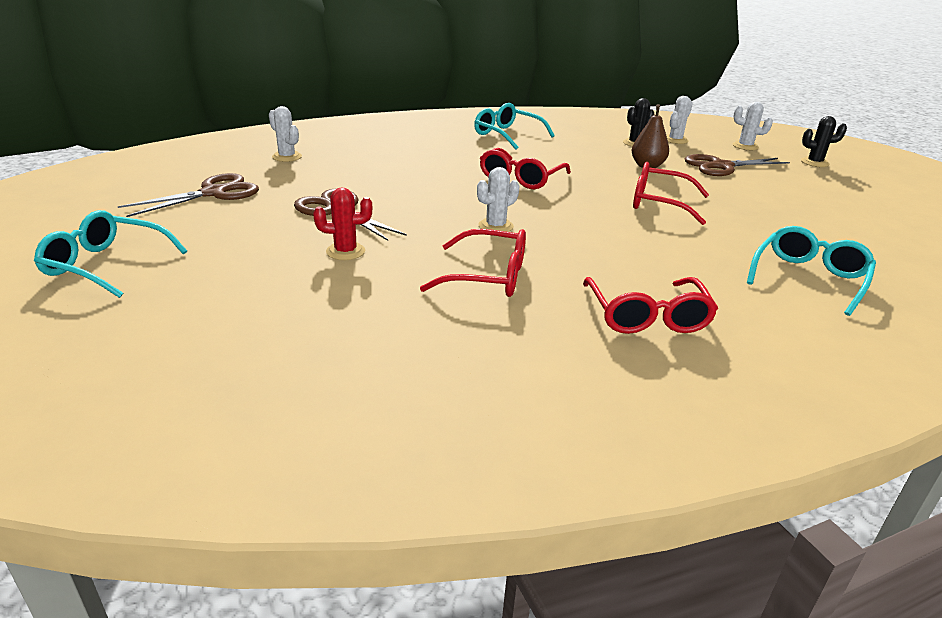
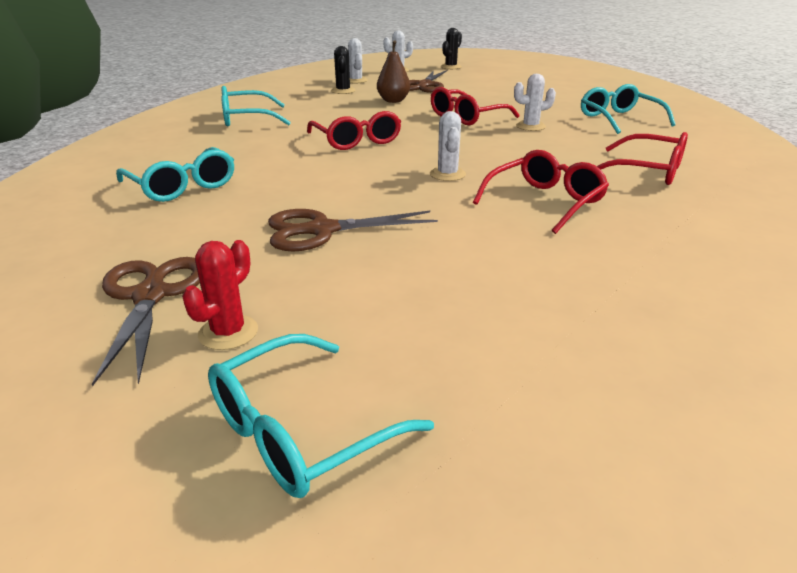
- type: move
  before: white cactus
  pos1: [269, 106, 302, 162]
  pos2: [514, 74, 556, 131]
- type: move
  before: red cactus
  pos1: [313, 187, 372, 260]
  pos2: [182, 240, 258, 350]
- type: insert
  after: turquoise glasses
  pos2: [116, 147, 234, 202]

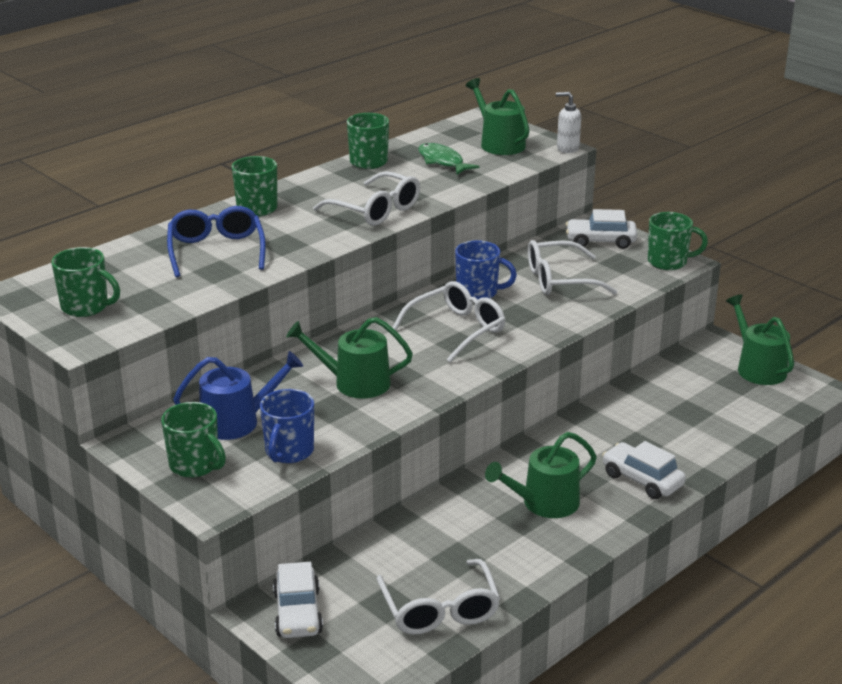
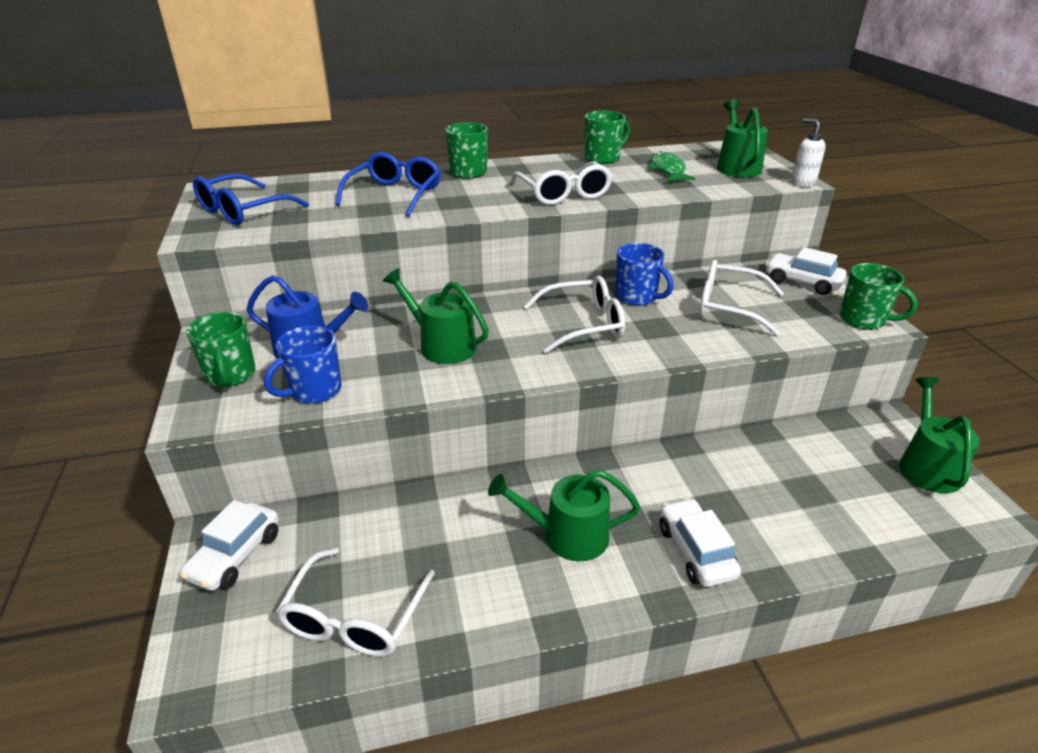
- type: replace
  before: green mug
  after: blue glasses
  pos1: [51, 247, 120, 317]
  pos2: [193, 173, 309, 225]

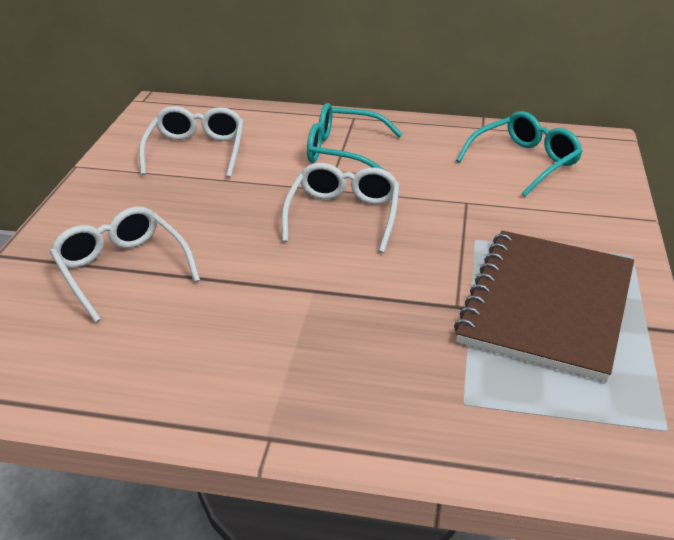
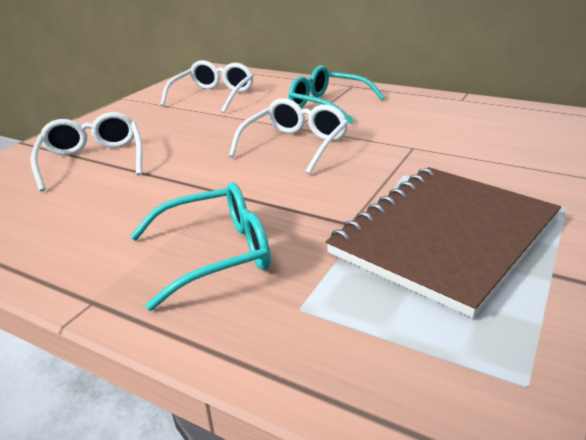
- type: move
  before: turquoise glasses
  pos1: [456, 111, 583, 197]
  pos2: [130, 183, 271, 311]

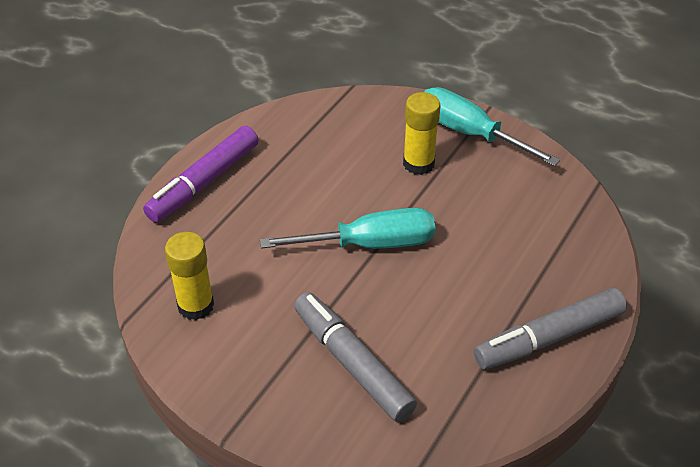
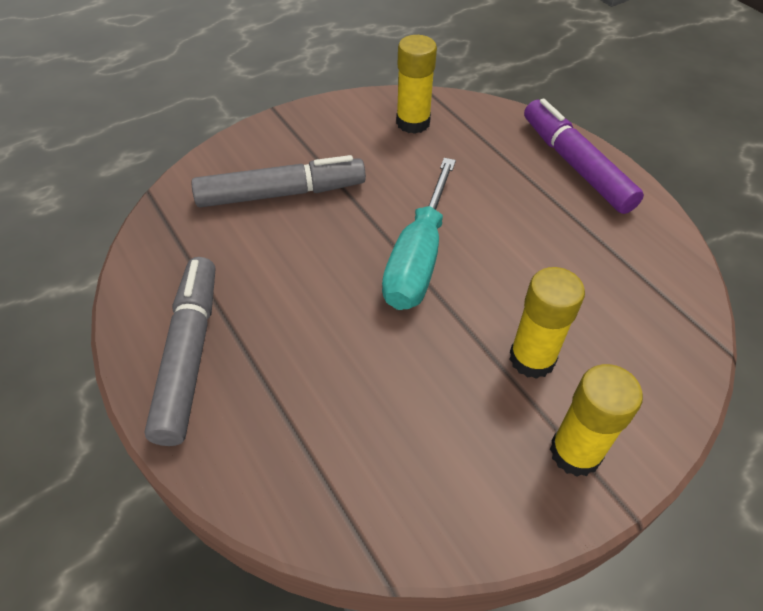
- type: replace
  before: turquoise screwdriver
  after: yellow glue stick
  pos1: [424, 87, 560, 166]
  pos2: [550, 364, 643, 477]

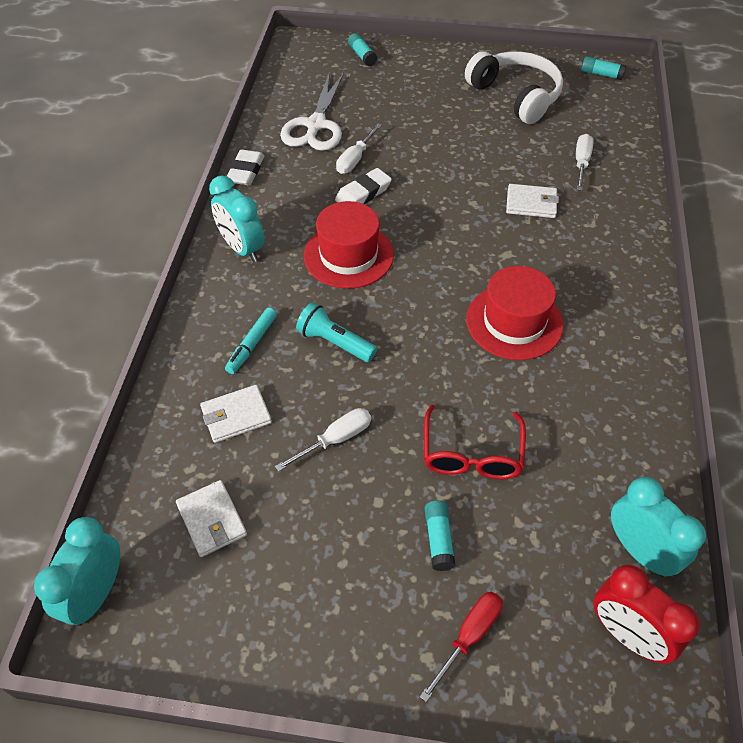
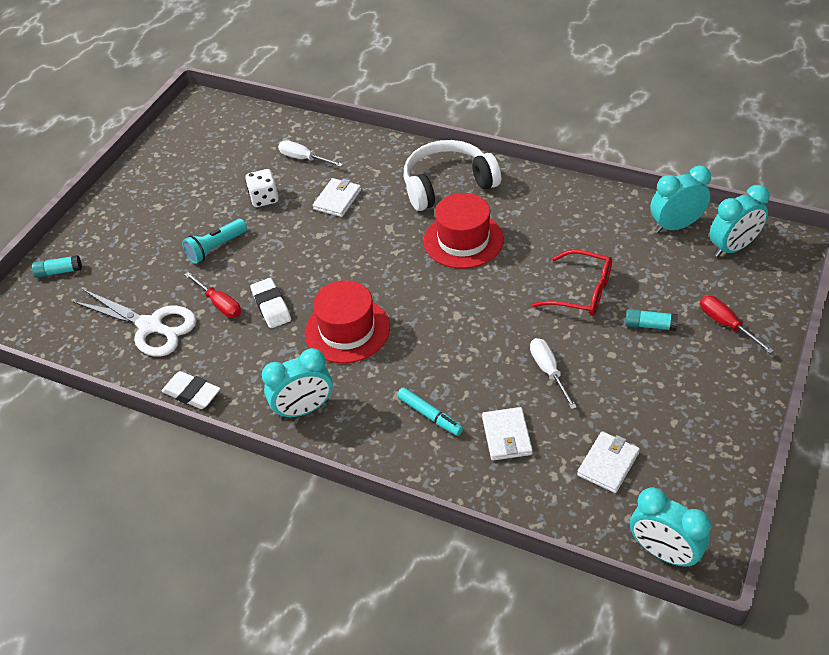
- type: move
  before: white headphones
  pos1: [465, 51, 563, 124]
  pos2: [404, 140, 501, 211]
- type: delete
  before: turquoise glue stick
  pos1: [581, 56, 626, 80]
- type: recolor
  before: white screwdriver
  after: red screwdriver
  pos1: [336, 123, 382, 174]
  pos2: [184, 272, 241, 318]
- type: move
  before: turquoise flashlight
  pos1: [296, 302, 377, 362]
  pos2: [182, 219, 247, 264]
- type: rotate
  before: white wallet
  pos1: [176, 480, 247, 557]
  pos2: [577, 431, 640, 493]
  turn: -45
- type: recolor
  before: red clock
  after: turquoise clock
  pos1: [593, 565, 700, 664]
  pos2: [710, 185, 770, 257]
- type: insert
  after: white dice
  pos2: [245, 169, 279, 207]

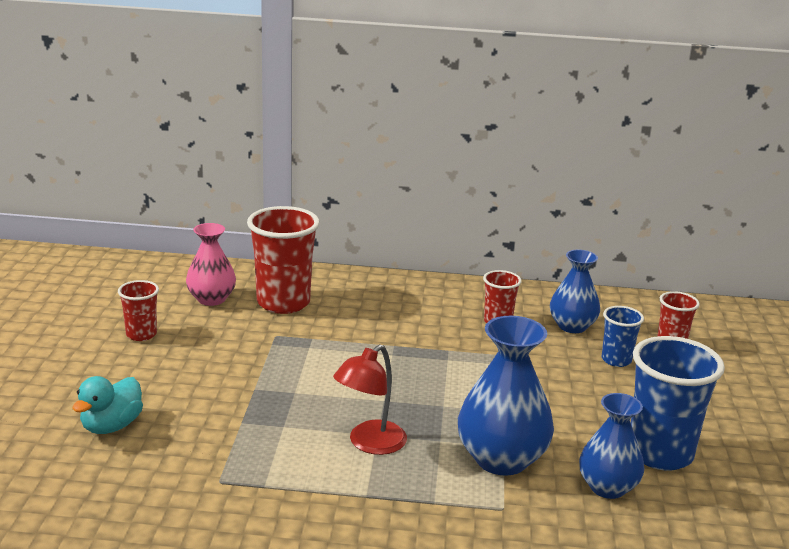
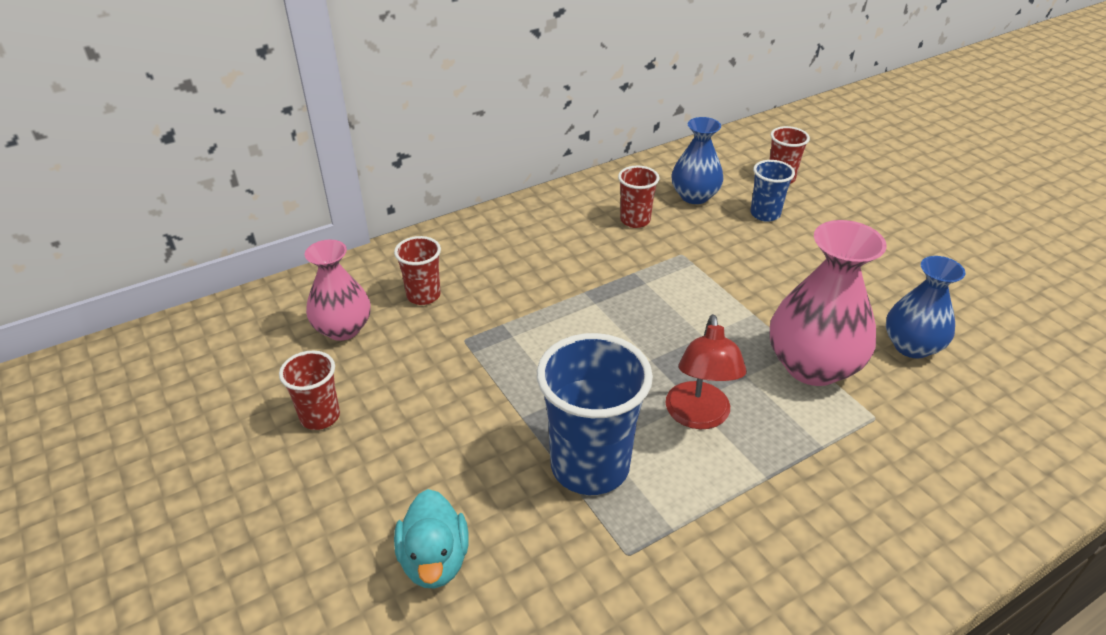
- type: resize
  before: red cup
  pos1: [247, 206, 320, 314]
  pos2: [394, 236, 441, 305]
  scale: 0.53
- type: recolor
  before: blue vase
  after: pink vase
  pos1: [458, 316, 554, 476]
  pos2: [769, 220, 887, 386]
- type: move
  before: blue cup
  pos1: [631, 336, 725, 471]
  pos2: [537, 333, 653, 495]

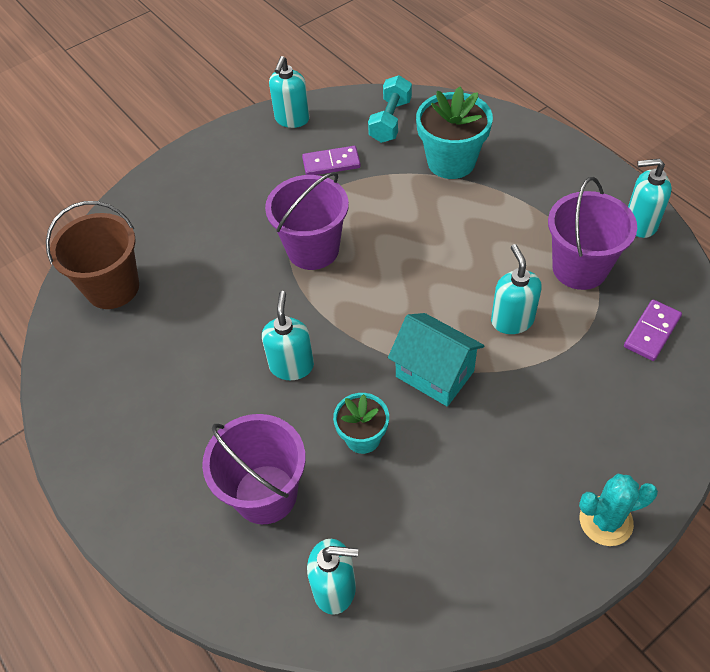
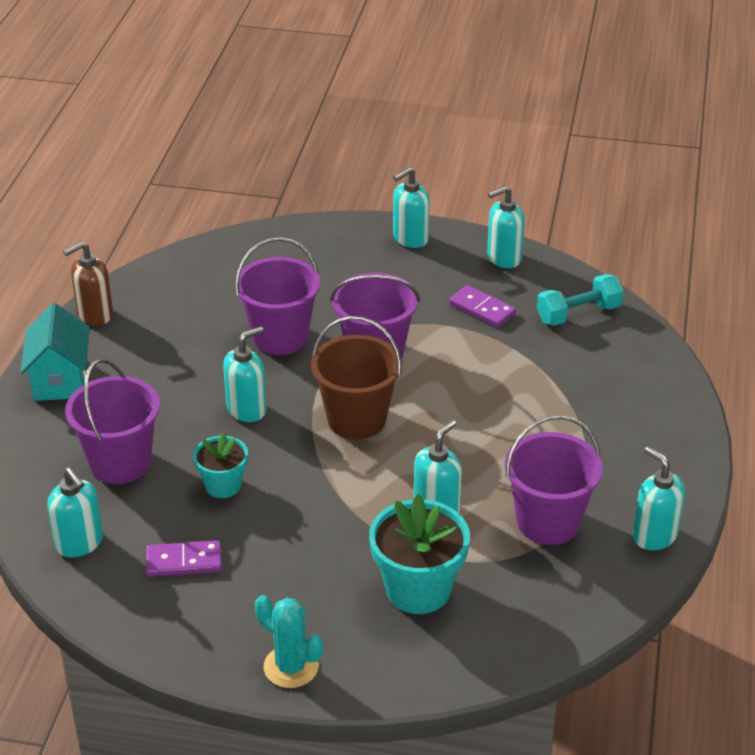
- type: move
  before: turquoise flower pot
  pos1: [416, 87, 493, 179]
  pos2: [369, 494, 470, 614]
- type: move
  before: brown bucket
  pos1: [46, 201, 139, 309]
  pos2: [311, 316, 402, 439]
- type: move
  before: purple domino
  pos1: [624, 299, 682, 361]
  pos2: [146, 540, 222, 577]
- type: move
  before: turquoise house
  pos1: [388, 313, 485, 407]
  pos2: [20, 303, 90, 401]
- type: insert
  after: turquoise soap dispenser
  pos2: [393, 167, 430, 248]
- type: insert
  after: purple bucket
  pos2: [235, 237, 320, 355]
- type: insert
  after: brown soap dispenser
  pos2: [63, 241, 113, 326]

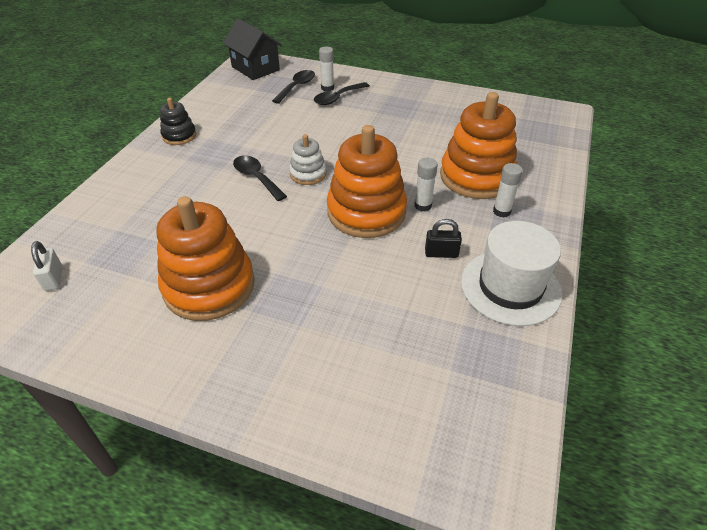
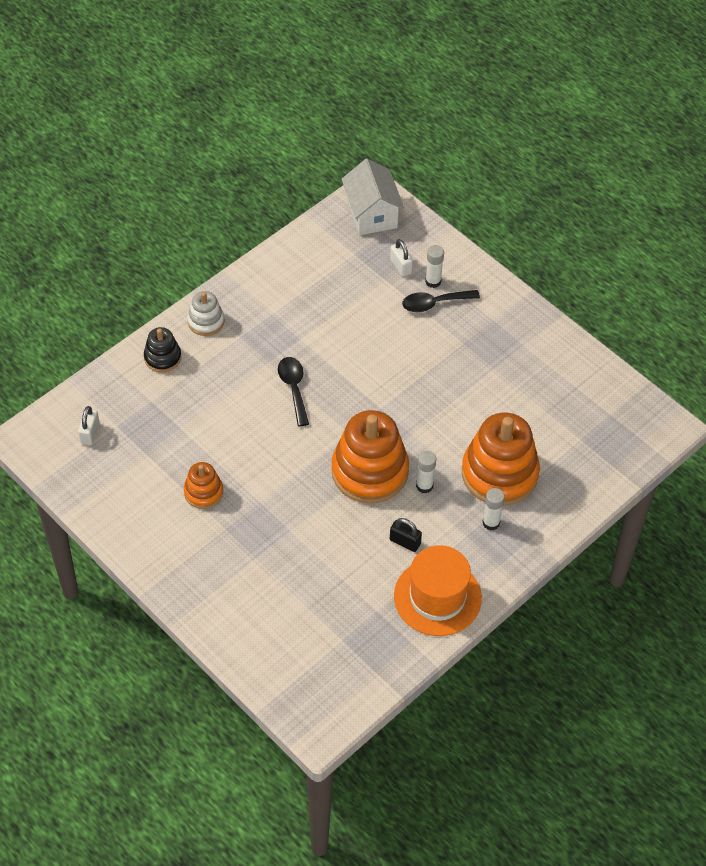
- type: recolor
  before: black house
  after: white house
  pos1: [223, 18, 282, 80]
  pos2: [342, 159, 404, 235]
- type: replace
  before: black spoon
  after: white padlock
  pos1: [272, 70, 315, 104]
  pos2: [390, 239, 413, 277]
- type: move
  before: black stacking toy
  pos1: [160, 98, 196, 145]
  pos2: [144, 327, 181, 373]
- type: move
  before: white stacking toy
  pos1: [289, 134, 327, 185]
  pos2: [187, 291, 224, 336]
- type: resize
  before: orange stacking toy
  pos1: [156, 196, 255, 321]
  pos2: [184, 462, 223, 509]
  scale: 0.5
- type: recolor
  before: white hat
  after: orange hat
  pos1: [461, 221, 562, 326]
  pos2: [394, 545, 482, 636]

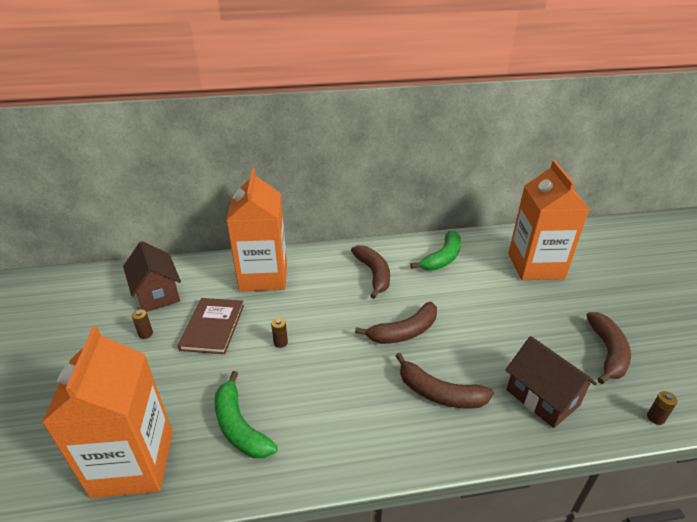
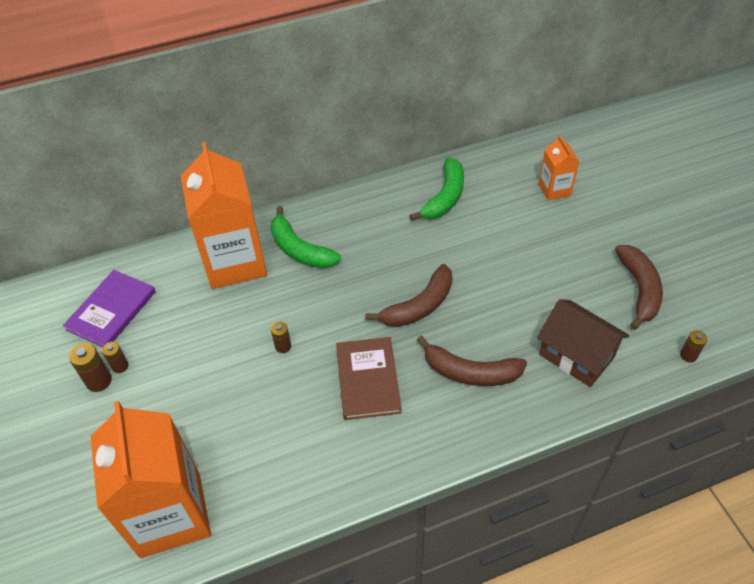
- type: resize
  before: orange carton
  pos1: [508, 160, 589, 280]
  pos2: [538, 135, 580, 200]
  scale: 0.48
- type: replace
  before: brown house
  after: purple book
  pos1: [123, 241, 181, 312]
  pos2: [63, 270, 156, 347]
- type: delete
  before: brown banana
  pos1: [351, 245, 390, 299]
- type: move
  before: brown book
  pos1: [178, 298, 244, 354]
  pos2: [336, 337, 402, 420]
- type: move
  before: green banana
  pos1: [214, 371, 278, 458]
  pos2: [271, 206, 341, 268]
- type: insert
  after: brown battery
  pos2: [69, 343, 112, 392]

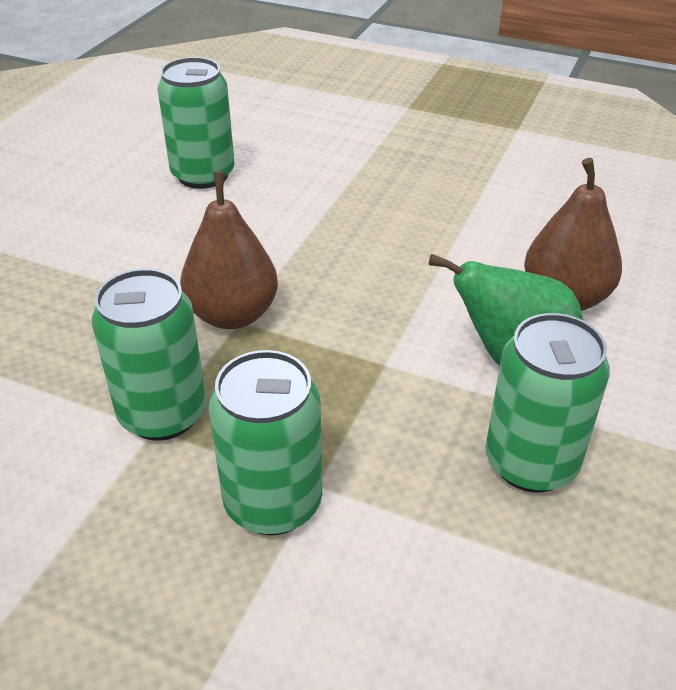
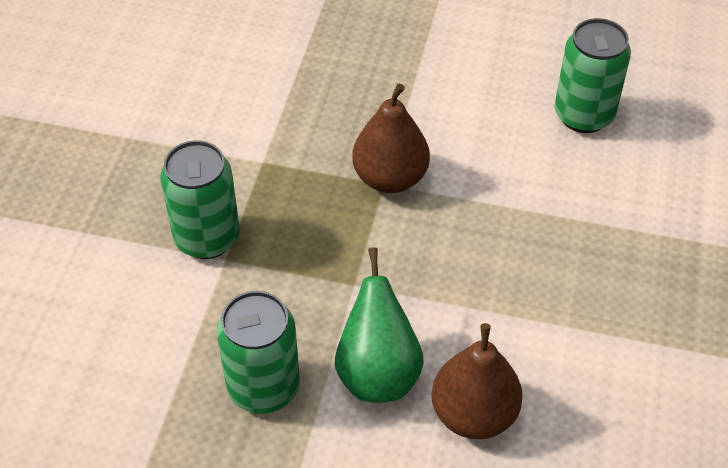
- type: delete
  before: green can
  pos1: [92, 269, 206, 441]

